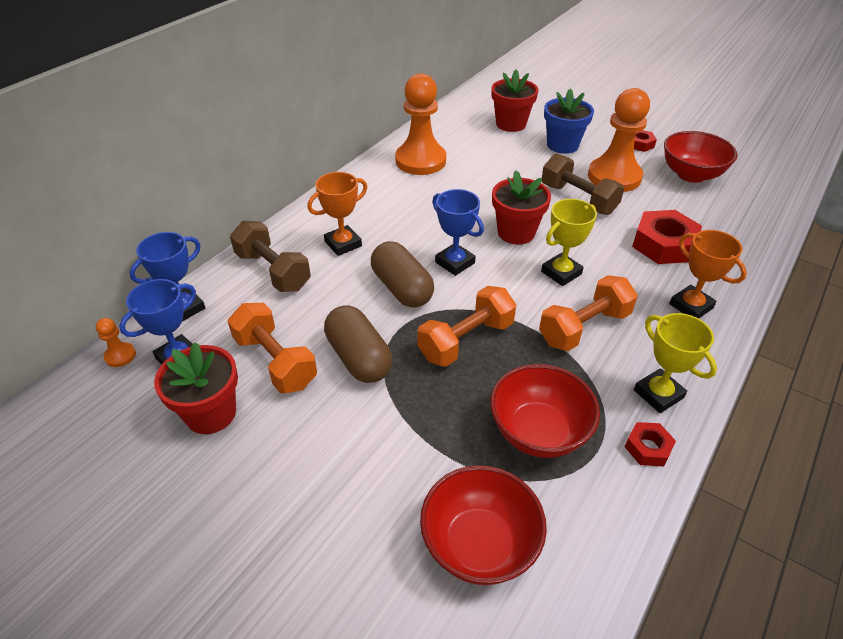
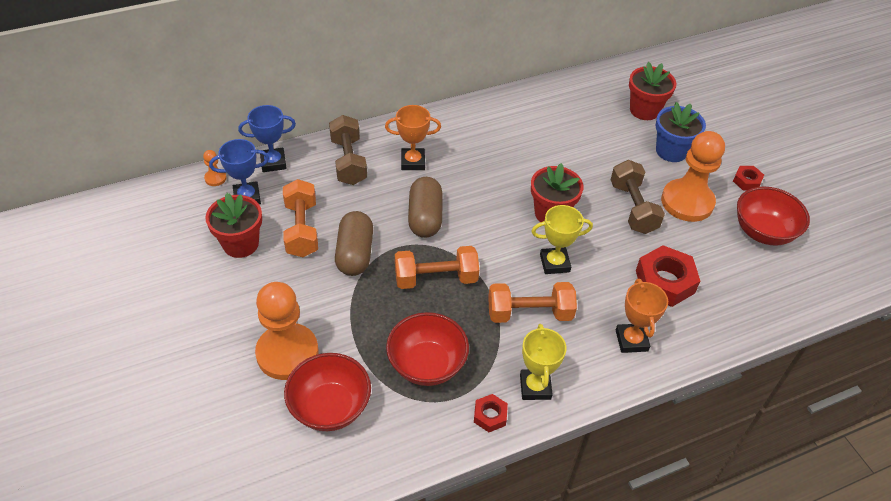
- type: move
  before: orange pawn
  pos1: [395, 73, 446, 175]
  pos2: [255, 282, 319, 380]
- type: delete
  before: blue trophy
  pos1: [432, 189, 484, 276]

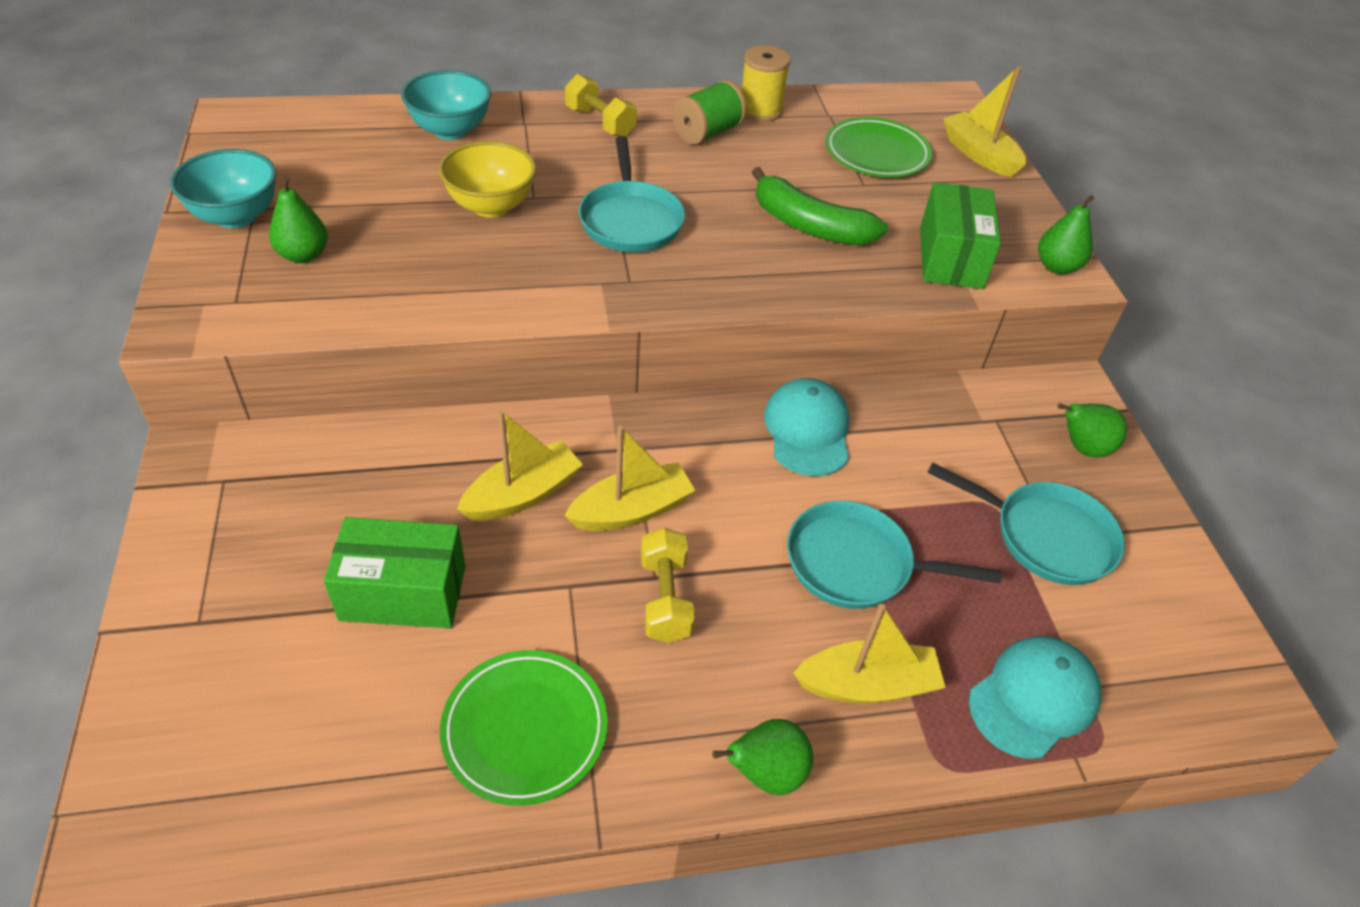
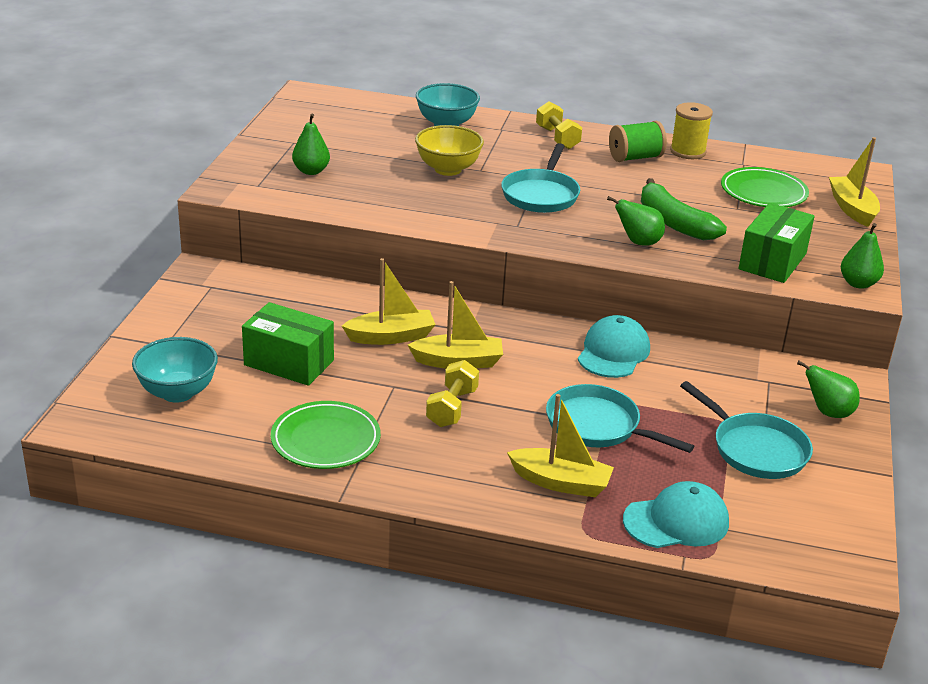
- type: move
  before: turquoise bowl
  pos1: [170, 149, 276, 228]
  pos2: [132, 337, 218, 403]
- type: move
  before: green pear
  pos1: [712, 719, 813, 795]
  pos2: [607, 196, 665, 246]

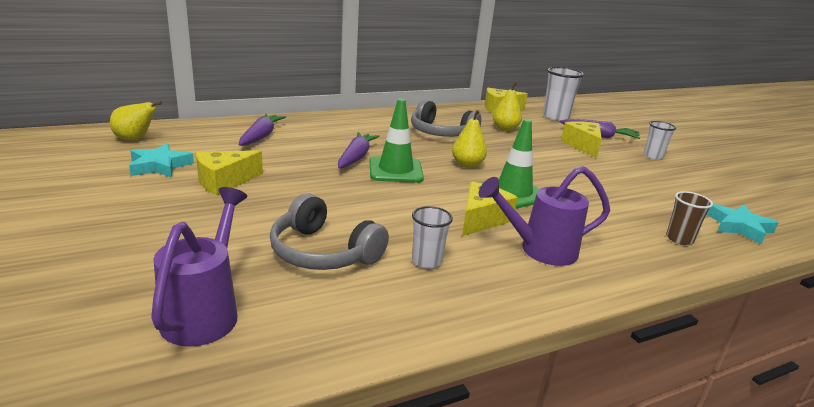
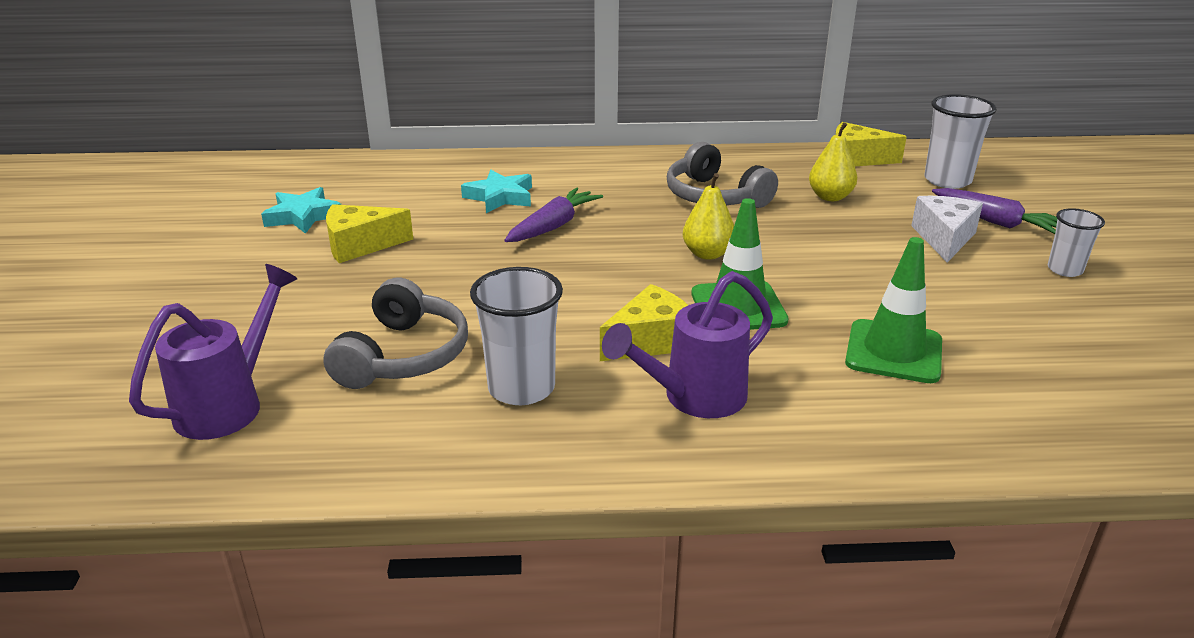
- type: move
  before: green traffic cone
  pos1: [370, 99, 424, 183]
  pos2: [845, 237, 942, 383]
- type: delete
  before: yellow pear
  pos1: [110, 101, 162, 140]
- type: delete
  before: purple carrot
  pos1: [239, 114, 286, 146]
- type: recolor
  before: yellow cheese
  after: white cheese
  pos1: [561, 121, 602, 158]
  pos2: [911, 196, 983, 262]
- type: rotate
  before: purple watering can
  pos1: [479, 166, 610, 266]
  pos2: [602, 271, 773, 418]
  turn: -45
- type: delete
  before: brown cup
  pos1: [666, 191, 713, 245]
- type: rotate
  before: grey headphones
  pos1: [270, 193, 389, 270]
  pos2: [323, 278, 468, 389]
  turn: -135
- type: move
  before: turquoise star
  pos1: [707, 204, 779, 244]
  pos2: [461, 170, 532, 213]
- type: resize
  before: white cup
  pos1: [412, 206, 453, 269]
  pos2: [470, 267, 563, 405]
  scale: 1.64

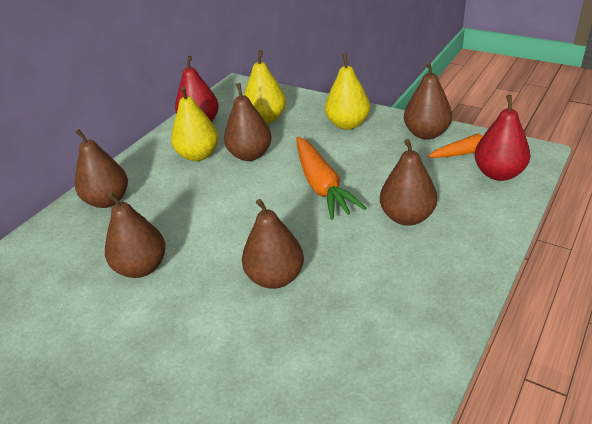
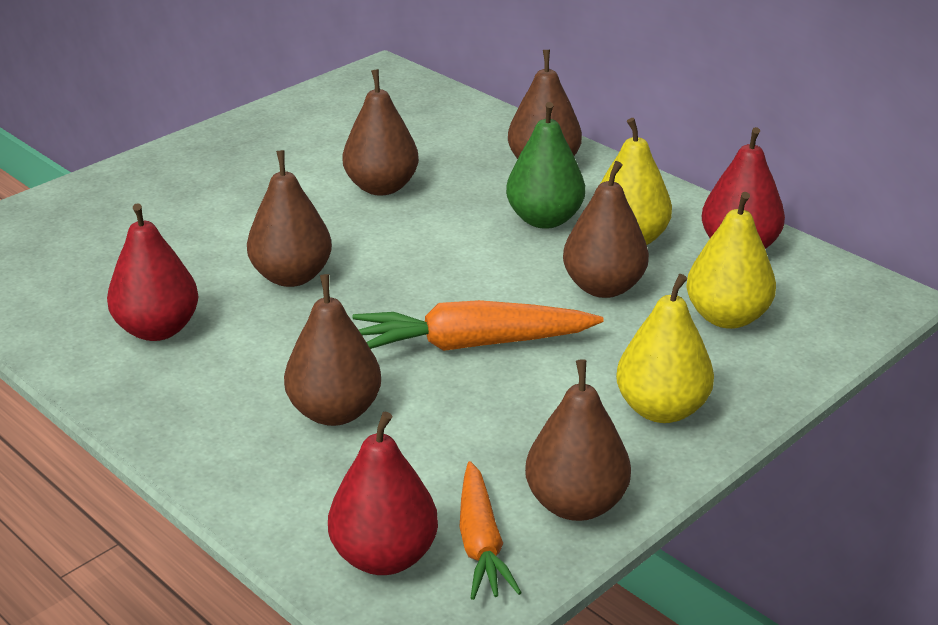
- type: insert
  after: green pear
  pos2: [506, 102, 585, 229]
- type: insert
  after: red pear
  pos2: [107, 203, 198, 341]

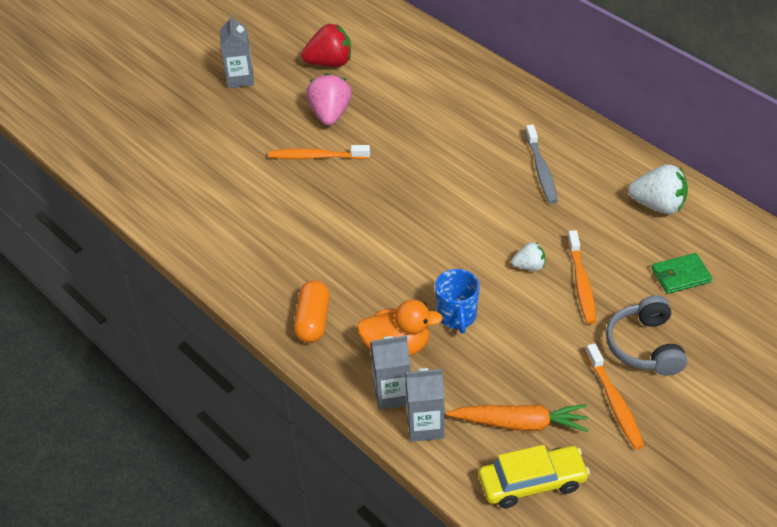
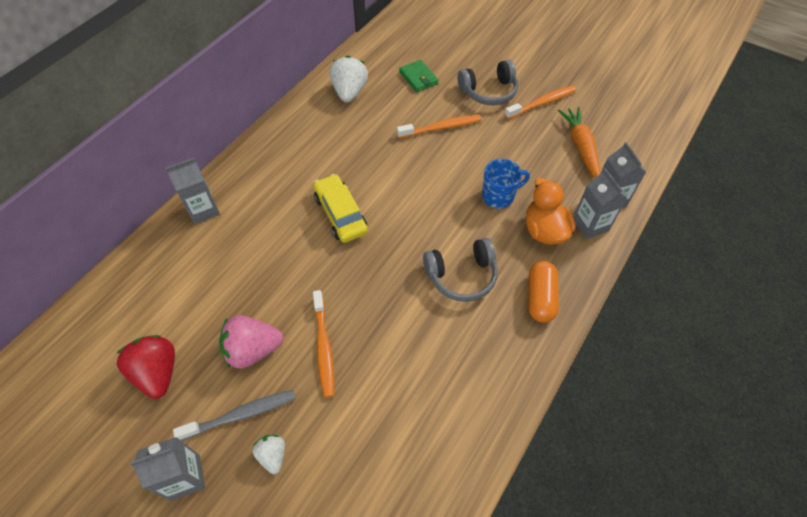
- type: move
  before: grey toothbrush
  pos1: [525, 125, 558, 204]
  pos2: [173, 390, 296, 441]
- type: move
  before: white strawberry
  pos1: [511, 242, 545, 271]
  pos2: [253, 435, 285, 474]
- type: rotate
  before: orange capsule
  pos1: [294, 280, 330, 343]
  pos2: [529, 261, 559, 323]
  turn: -75
- type: move
  before: yellow car
  pos1: [479, 445, 590, 508]
  pos2: [313, 174, 368, 243]
- type: insert
  after: grey carton
  pos2: [165, 158, 220, 224]
- type: insert
  after: grey headphones
  pos2: [423, 238, 498, 302]

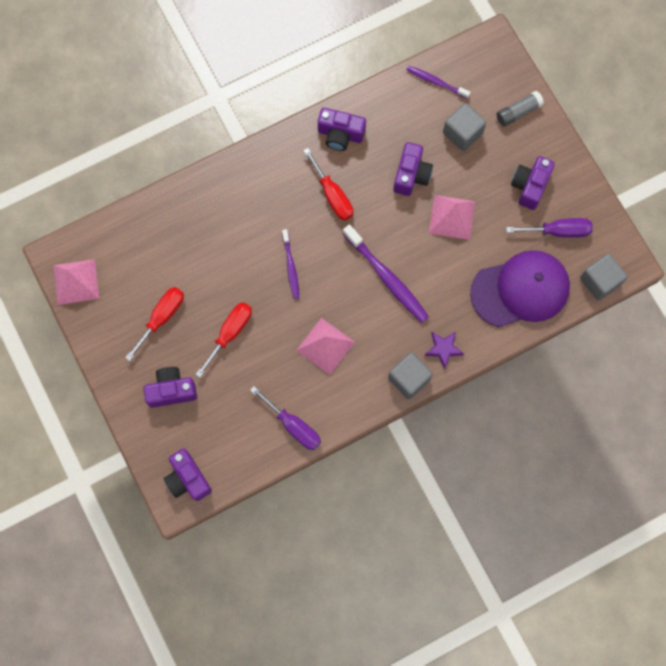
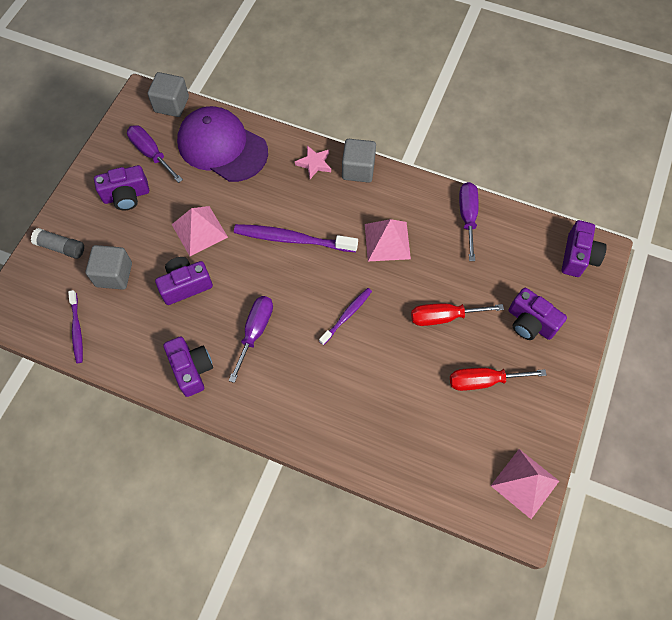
- type: recolor
  before: red screwdriver
  after: purple screwdriver
  pos1: [303, 148, 353, 221]
  pos2: [229, 296, 273, 383]
- type: rotate
  before: purple toothbrush
  pos1: [343, 224, 429, 323]
  pos2: [234, 224, 358, 252]
  turn: -90
- type: recolor
  before: purple star
  after: pink star
  pos1: [425, 332, 464, 369]
  pos2: [295, 145, 331, 179]

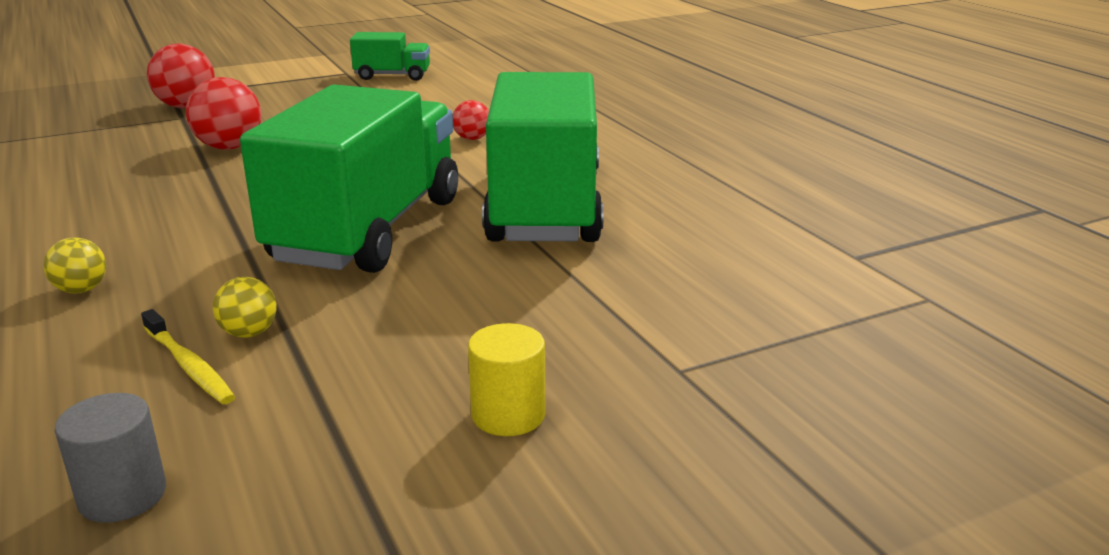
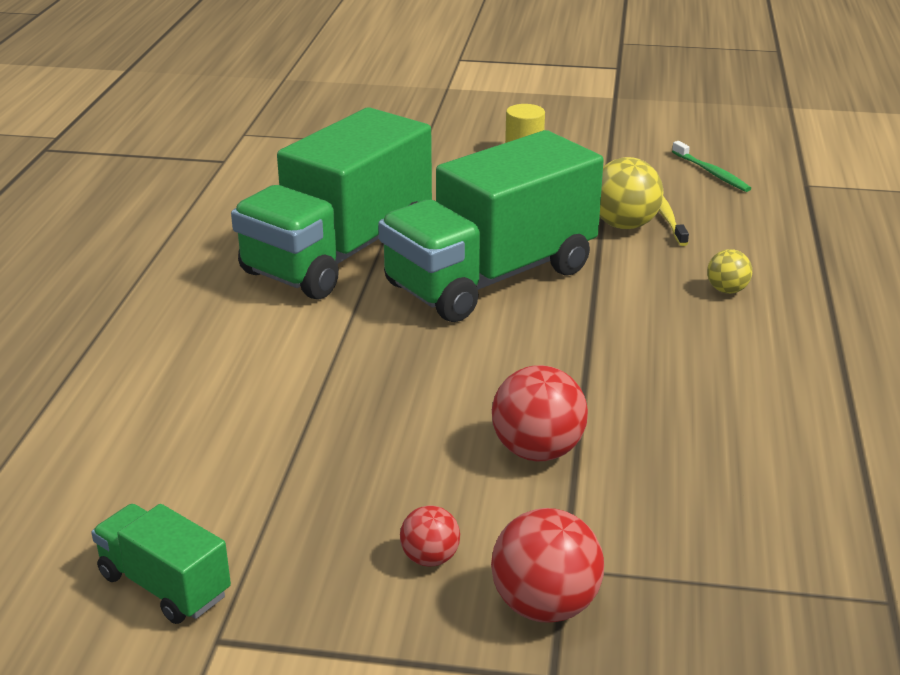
- type: move
  before: red ball
  pos1: [453, 100, 489, 140]
  pos2: [400, 505, 460, 567]
- type: resize
  before: yellow ball
  pos1: [213, 277, 277, 338]
  pos2: [600, 157, 664, 229]
  scale: 1.76
- type: replace
  before: grey cylinder
  after: green toothbrush
  pos1: [55, 393, 166, 523]
  pos2: [672, 141, 751, 192]

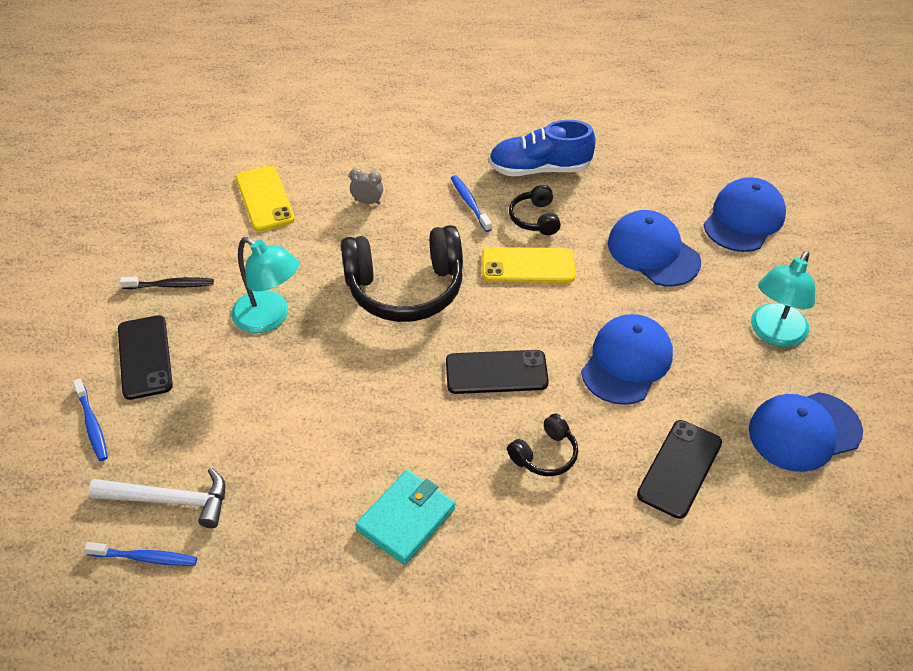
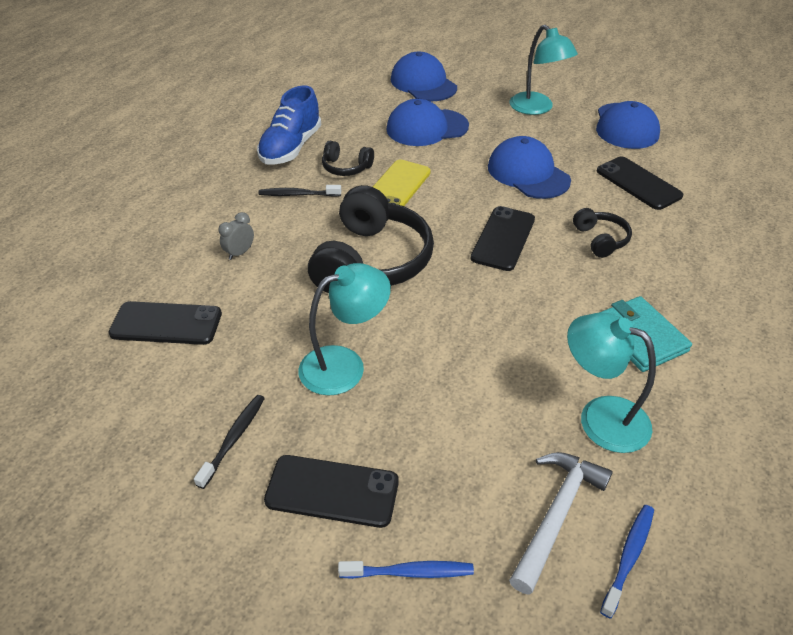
- type: recolor
  before: yellow phone
  after: black phone
  pos1: [236, 166, 295, 231]
  pos2: [108, 301, 222, 345]
- type: recolor
  before: blue toothbrush
  after: black toothbrush
  pos1: [451, 175, 492, 232]
  pos2: [259, 185, 341, 197]
- type: insert
  after: turquoise lamp
  pos2: [567, 313, 656, 453]

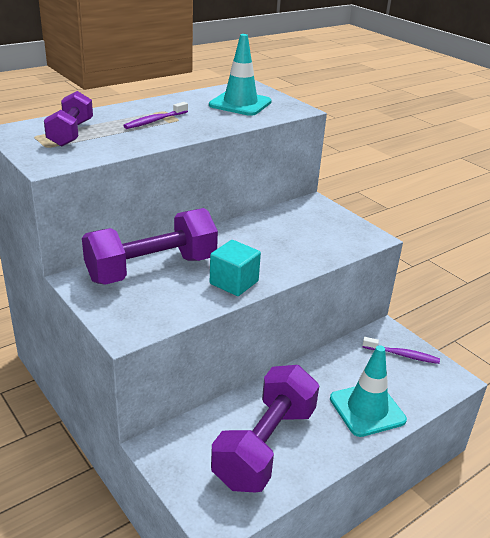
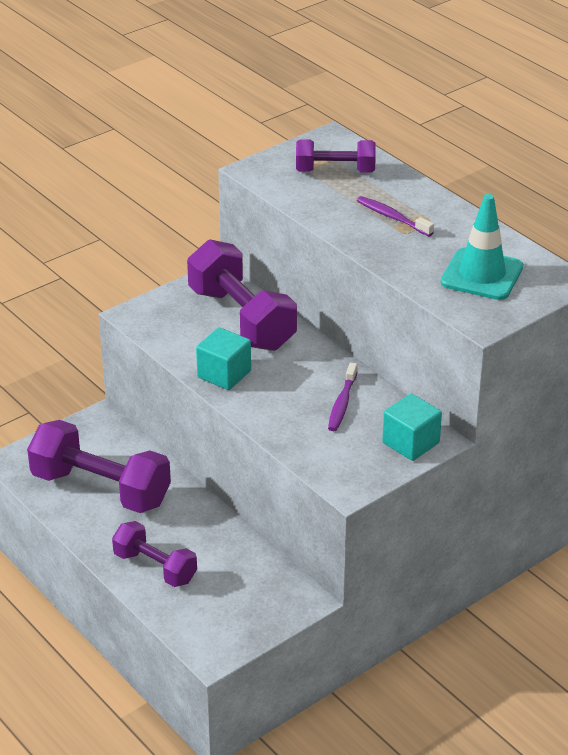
- type: move
  before: purple toothbrush
  pos1: [363, 337, 440, 364]
  pos2: [328, 363, 357, 431]
- type: replace
  before: turquoise traffic cone
  after: purple dumbbell
  pos1: [330, 345, 407, 437]
  pos2: [112, 521, 197, 587]
- type: insert
  after: turquoise cube
  pos2: [382, 393, 442, 461]

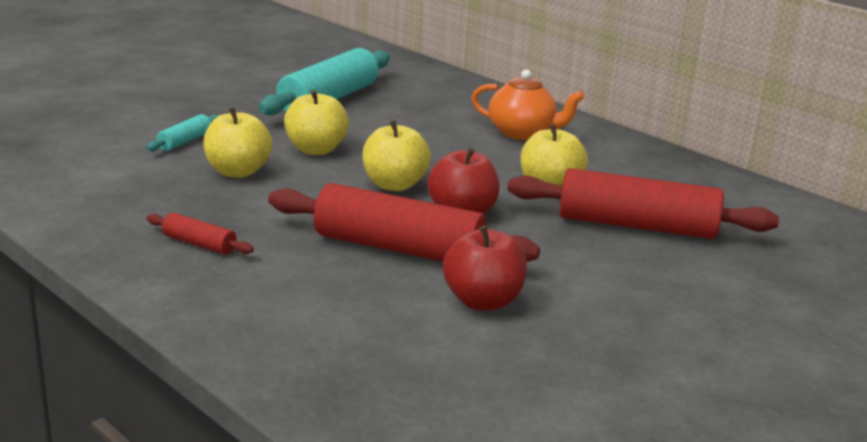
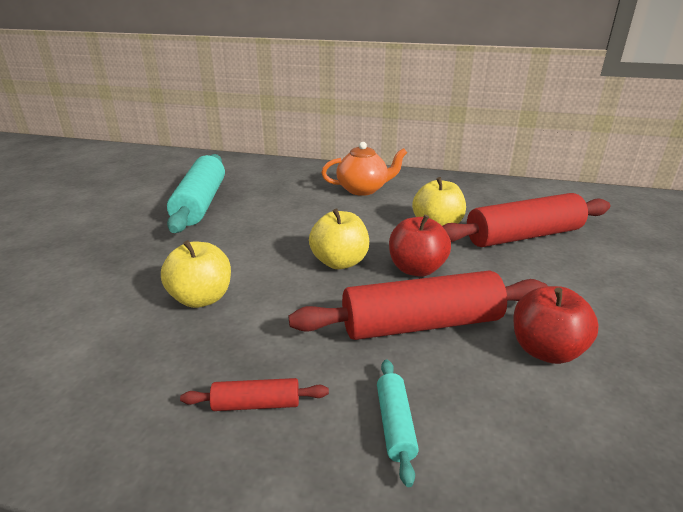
- type: delete
  before: yellow apple
  pos1: [284, 90, 349, 155]
- type: move
  before: turquoise rolling pin
  pos1: [146, 114, 219, 151]
  pos2: [377, 359, 419, 487]

